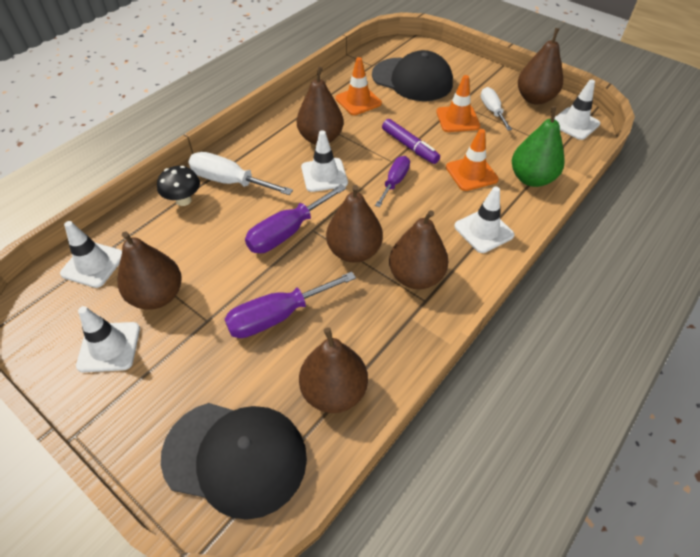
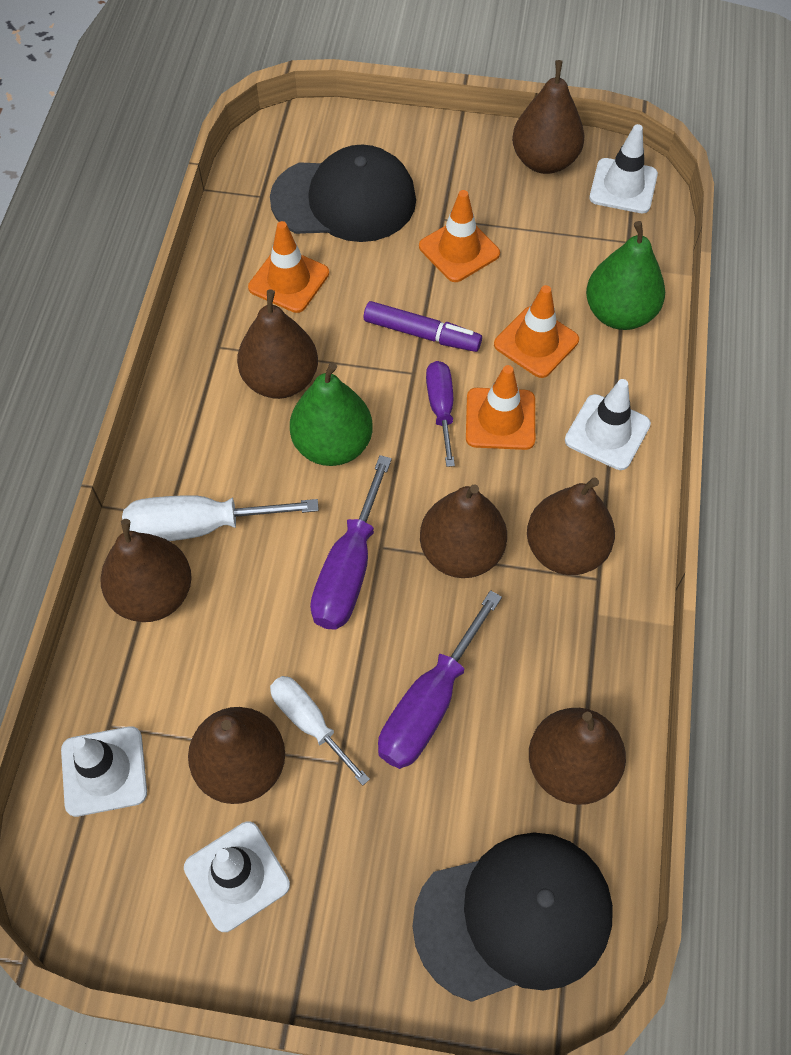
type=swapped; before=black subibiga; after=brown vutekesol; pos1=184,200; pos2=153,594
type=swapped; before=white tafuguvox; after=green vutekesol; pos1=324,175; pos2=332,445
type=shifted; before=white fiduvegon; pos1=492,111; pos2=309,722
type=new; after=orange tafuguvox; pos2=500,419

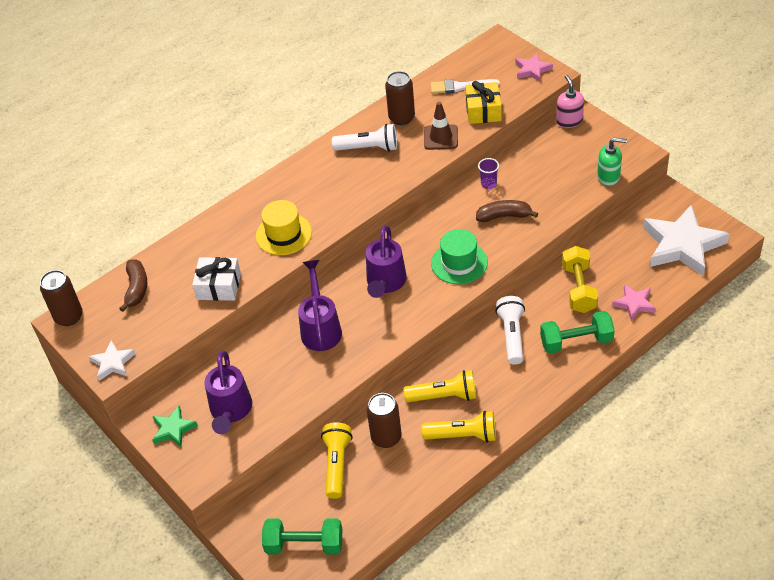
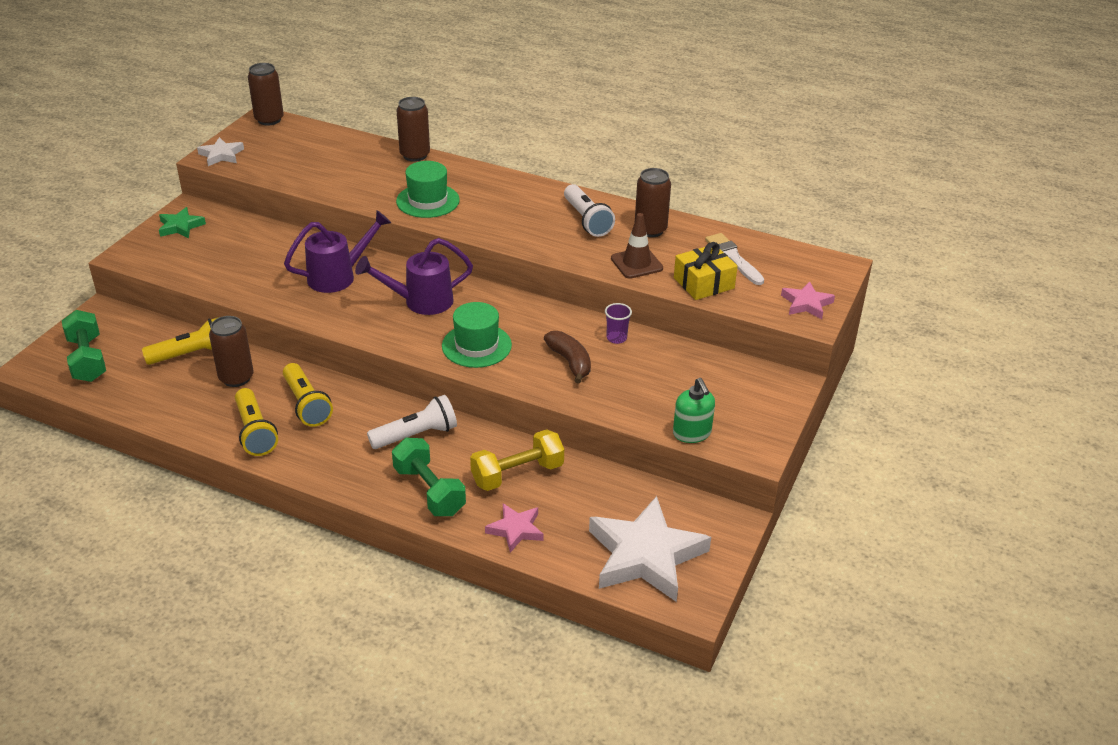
type=gone; before=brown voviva; pos1=136,288
type=gone; before=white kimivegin; pos1=219,286
type=gone; before=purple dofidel; pos1=230,411
type=repainted; before=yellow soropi; after=green soropi; pos1=283,234; pos2=428,201
type=gone; before=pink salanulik; pos1=569,121
type=new; after=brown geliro; pos2=415,155

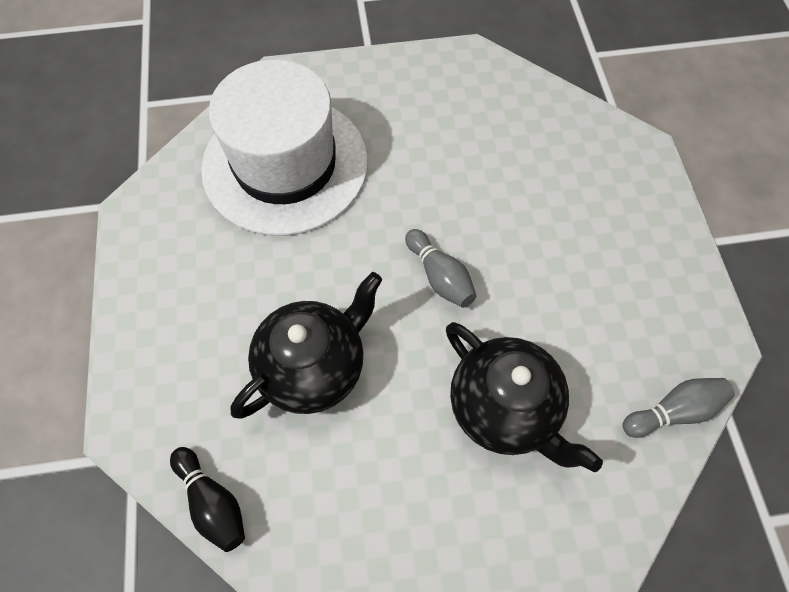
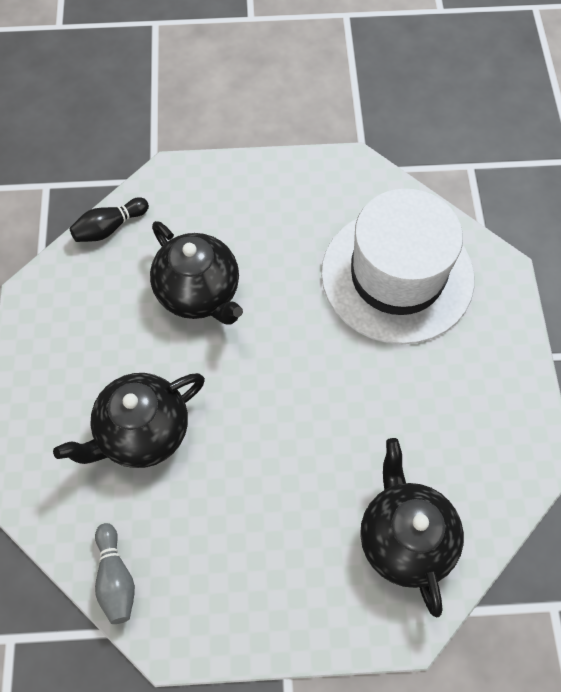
type=gone; before=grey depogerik; pos1=440,276
type=new; after=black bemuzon; pos2=404,538

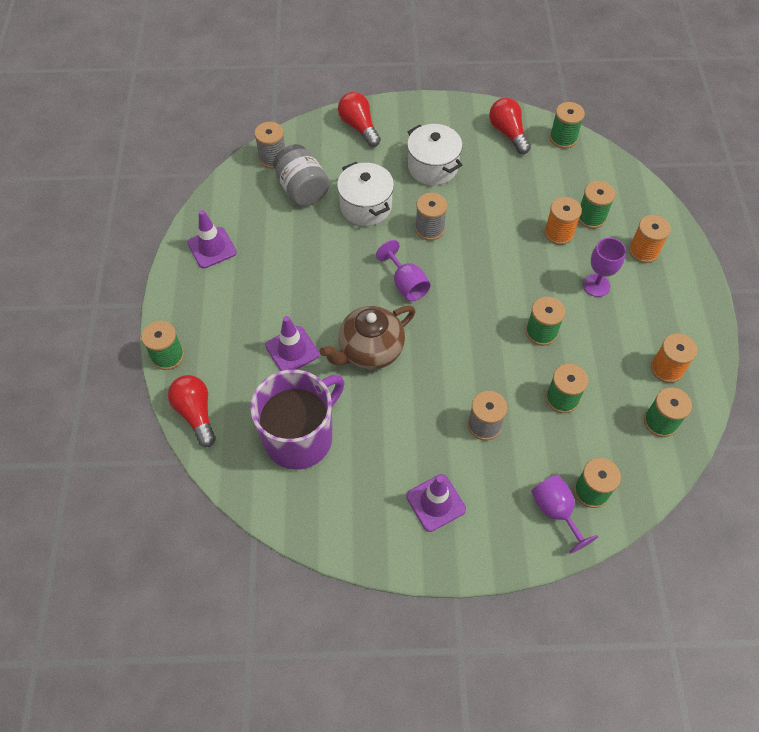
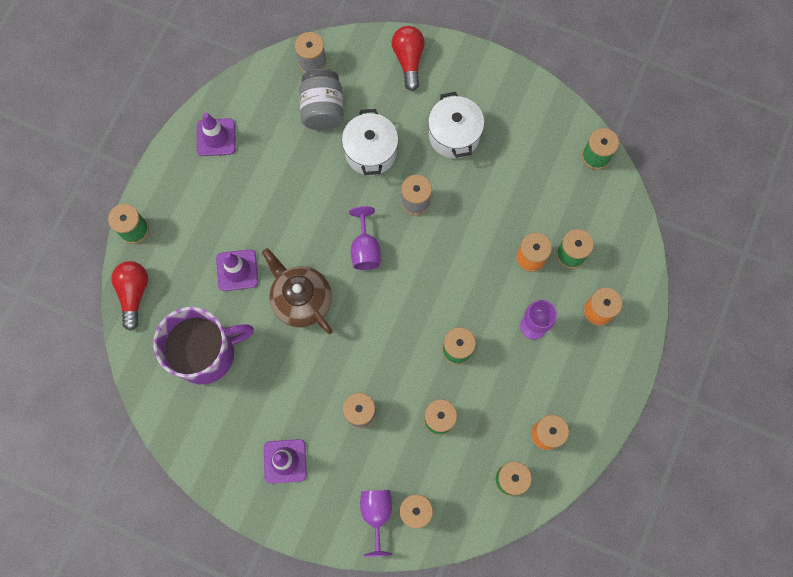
type=rotated; before=brown bemuzon; pos1=370,350; pos2=301,300; turn=60
type=gone; before=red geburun; pos1=508,133

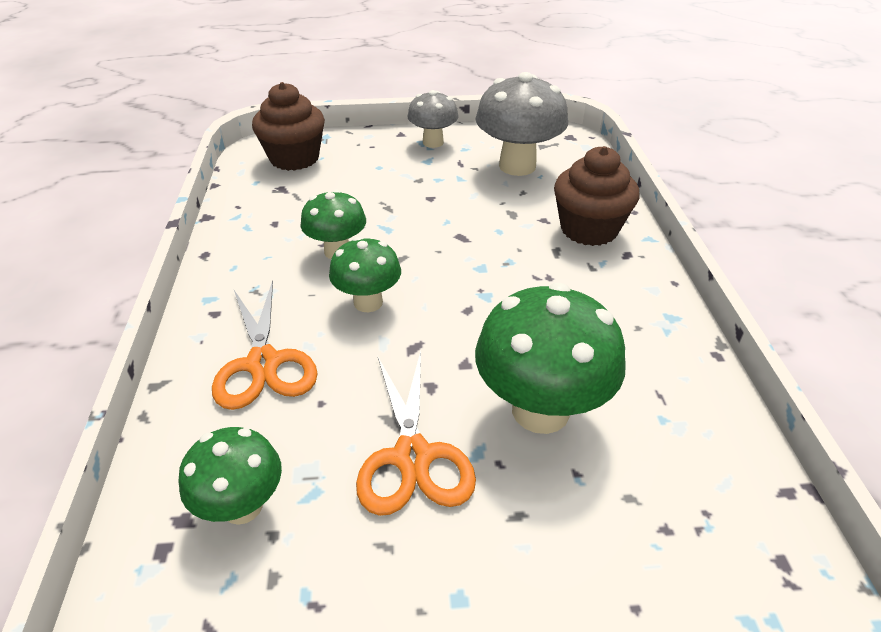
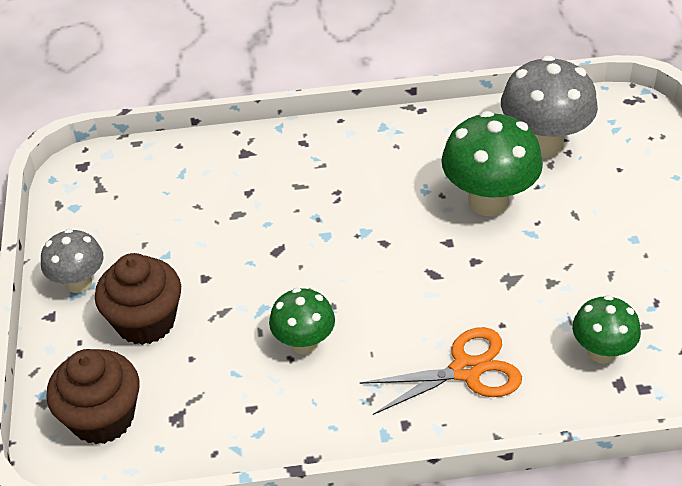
type=gone; before=green subibiga; pos1=368,302
type=gone; before=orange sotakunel; pos1=412,456
type=shifted; before=grey subibiga; pos1=517,166; pos2=543,144
type=shifted; before=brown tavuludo; pos1=589,229; pos2=145,321

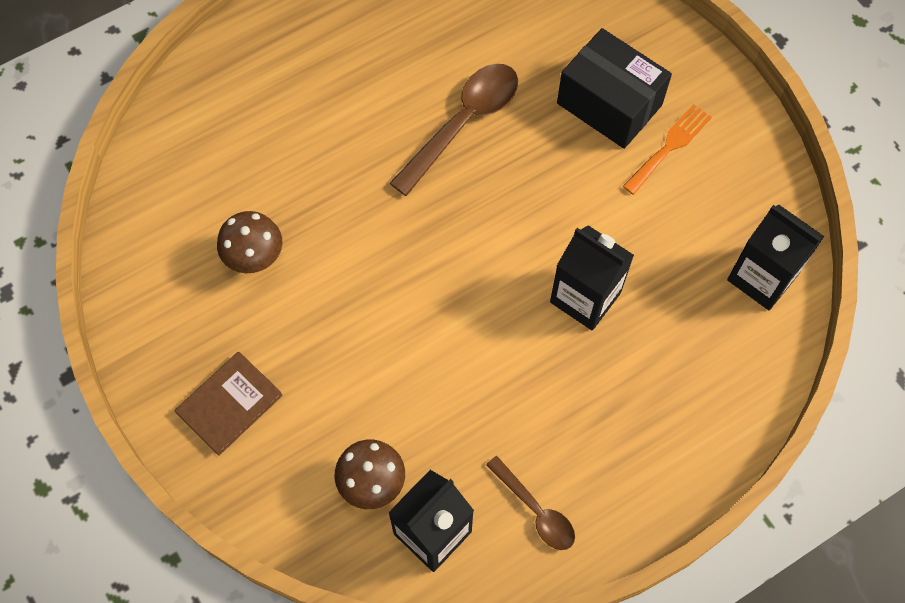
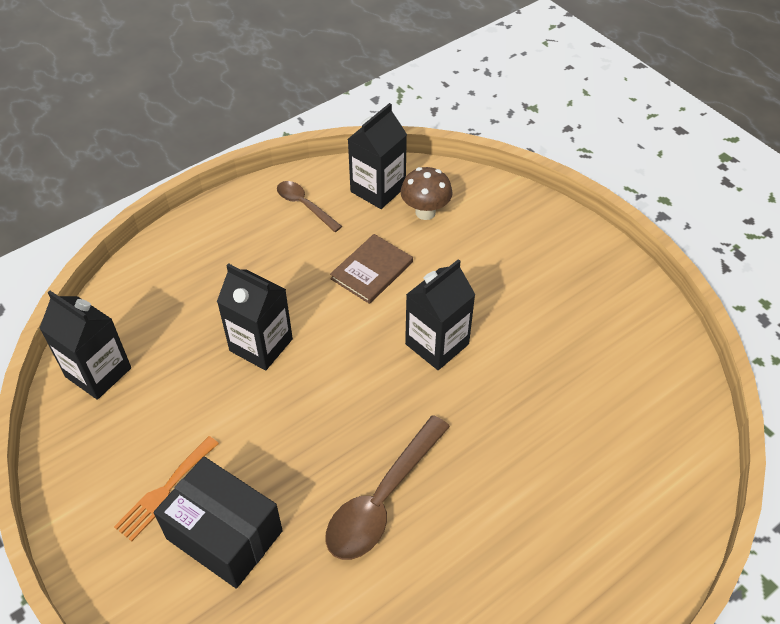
type=shifted; before=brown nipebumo; pos1=229,404; pos2=371,270
type=gone; before=brown subibiga; pos1=255,258
type=new; after=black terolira; pos2=437,344

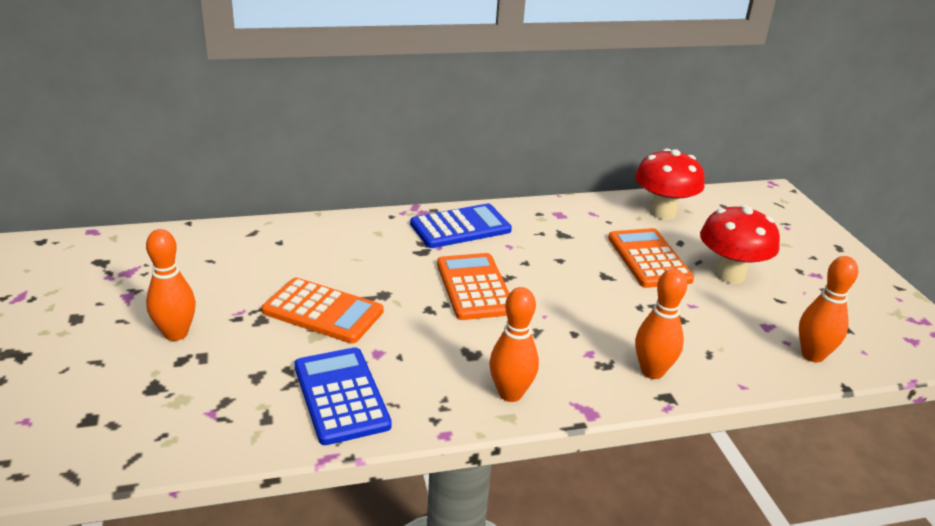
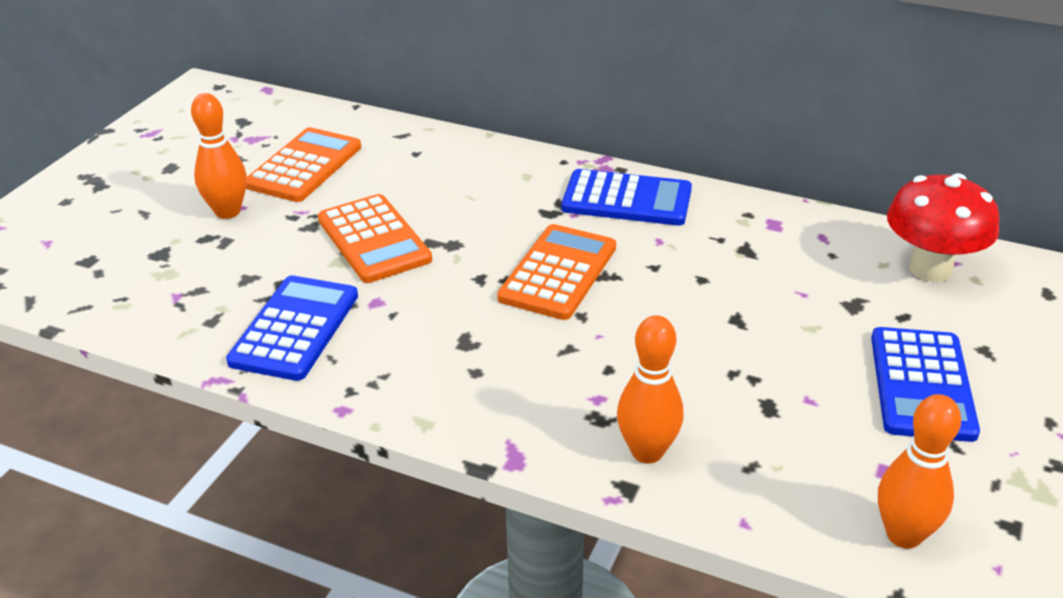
type=gone; before=orange depogerik; pos1=510,394
type=shifted; before=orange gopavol; pos1=649,259; pos2=304,166
type=swapped; before=red subibiga; after=blue gopavol; pos1=729,275; pos2=921,384

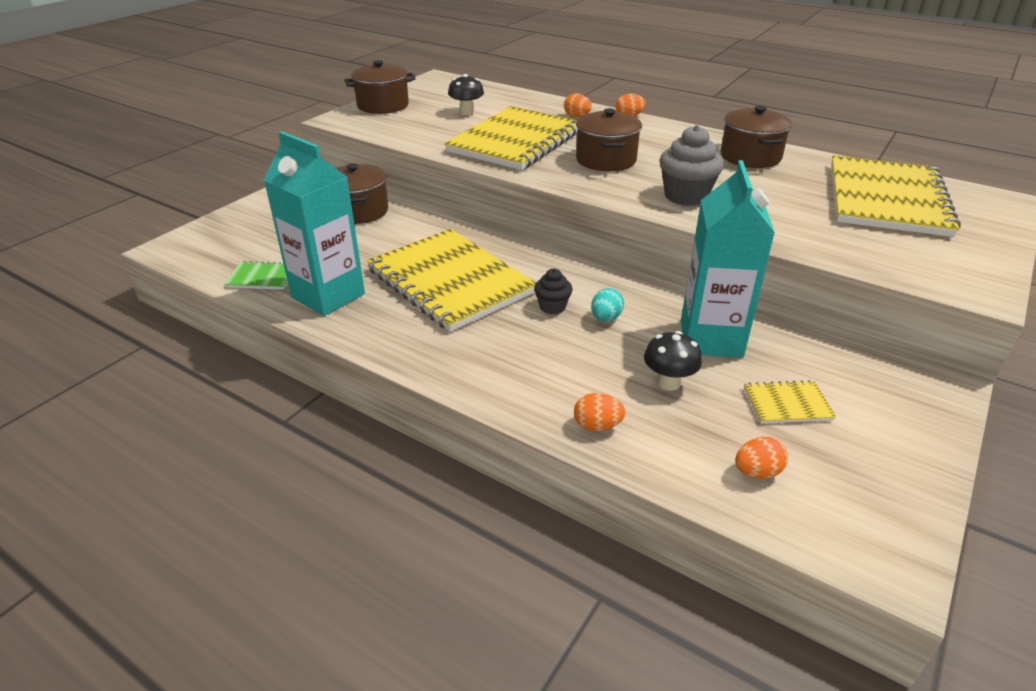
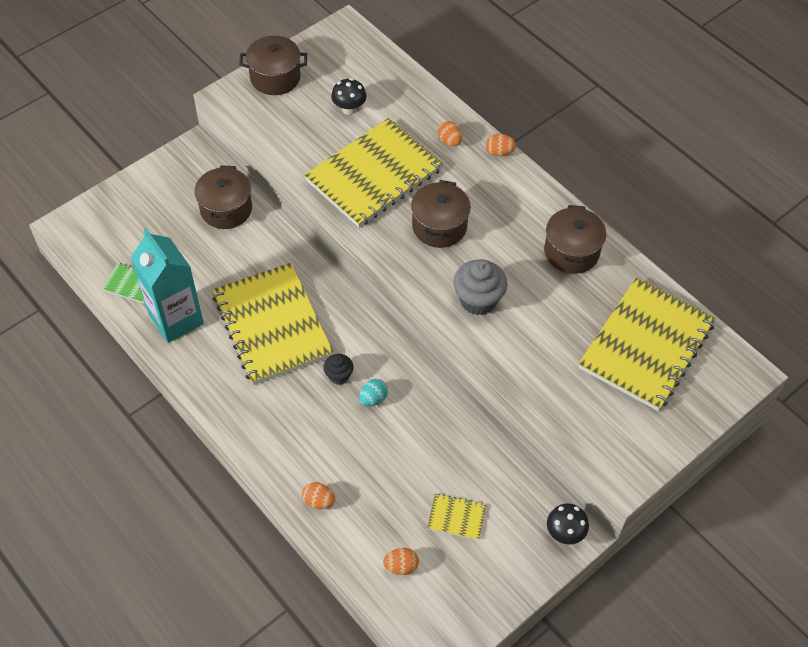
type=shifted; before=black subibiga; pos1=668,382; pos2=564,533
type=gone; before=turquoise terolira; pos1=711,339

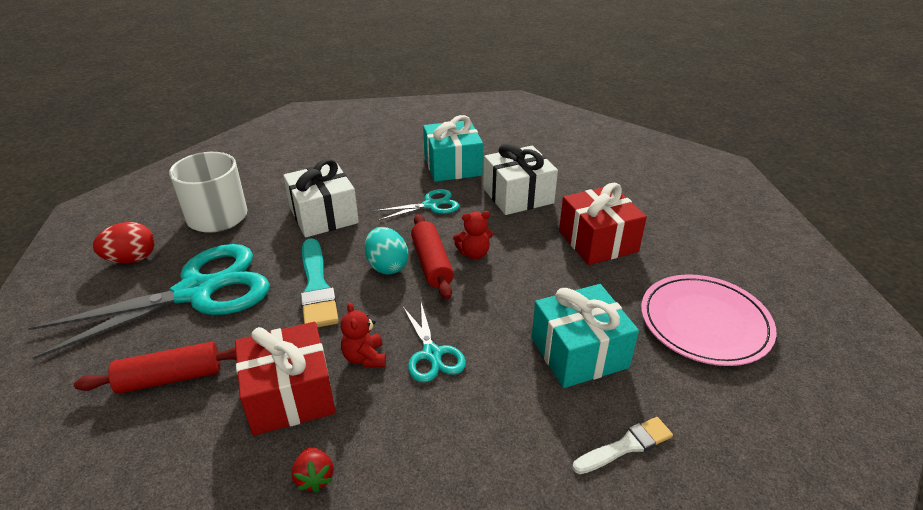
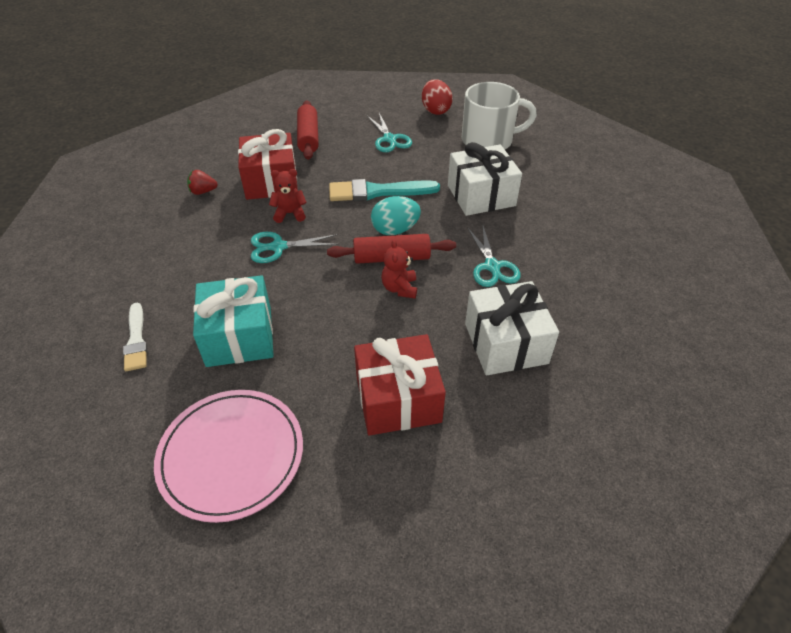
type=scaled; before=turquoise sotakunel; pos1=196,292; pos2=389,139; scale=0.47
type=gone; before=turquoise kimivegin; pos1=452,166

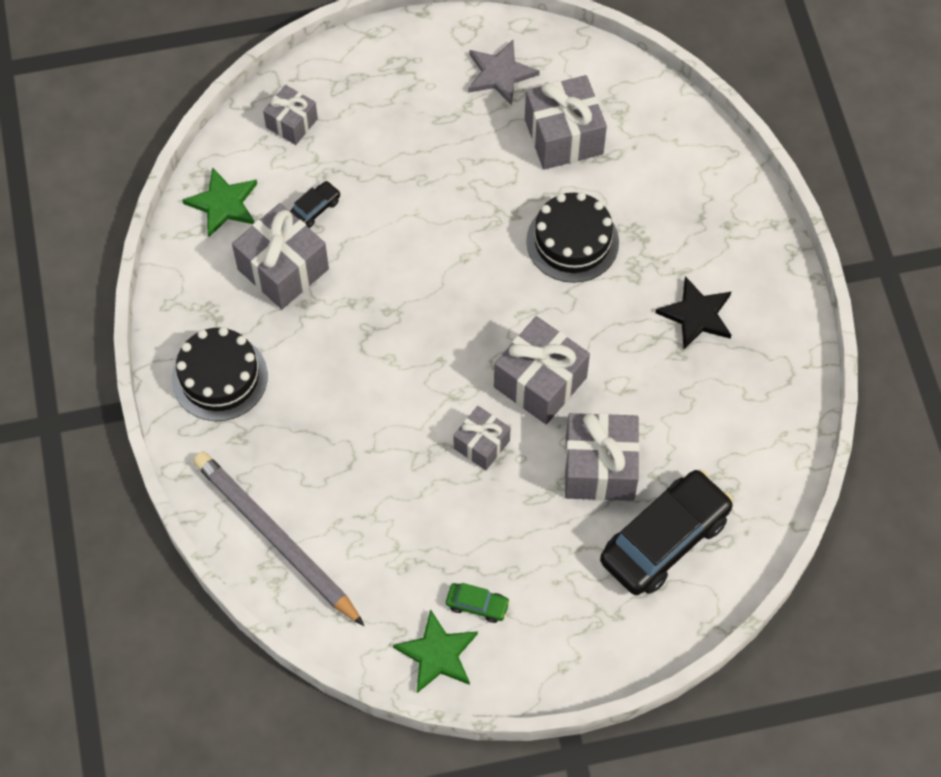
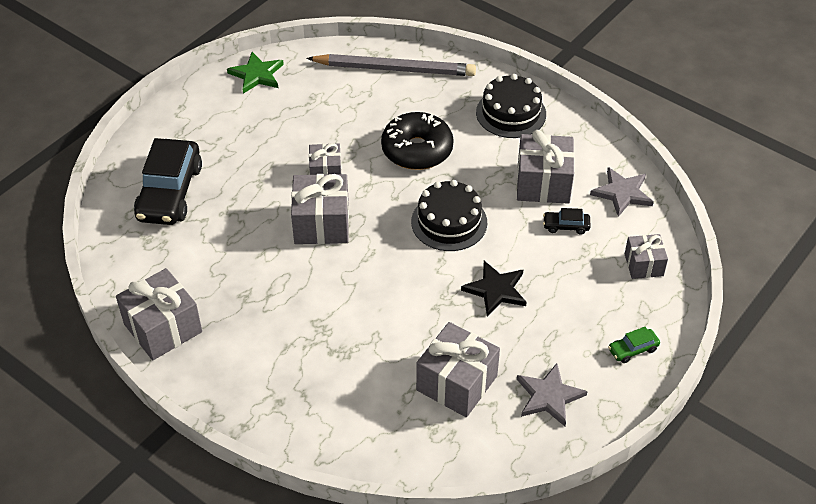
type=repainted; before=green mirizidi; after=grey mirizidi; pos1=223,203; pos2=622,193
type=rotated; before=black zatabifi; pos1=314,209; pos2=566,226; turn=90
type=shifted; before=green zatabifi; pos1=477,605; pos2=633,349
type=shifted; before=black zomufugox; pos1=572,241; pos2=449,222
type=shifted; before=grey kimivegin; pos1=599,468; pos2=163,328
type=shifted; before=black mirizidi; pos1=696,315; pos2=496,290
type=new; after=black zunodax; pos2=417,150

